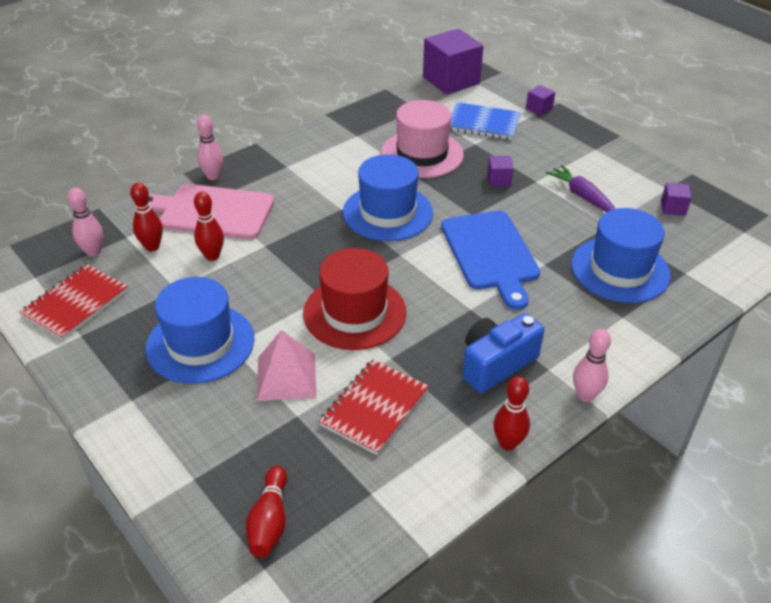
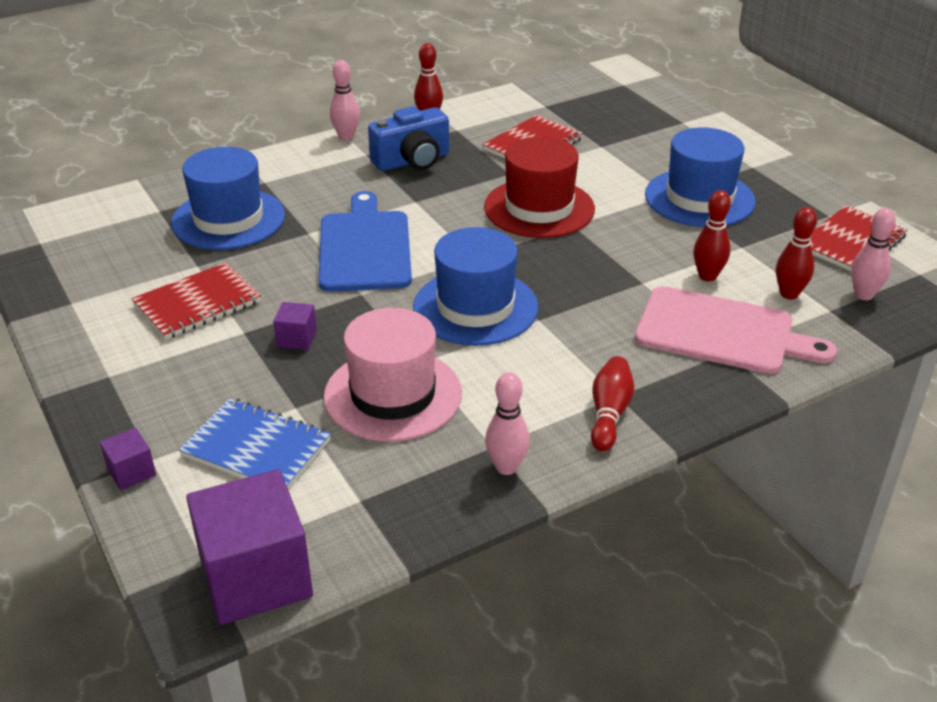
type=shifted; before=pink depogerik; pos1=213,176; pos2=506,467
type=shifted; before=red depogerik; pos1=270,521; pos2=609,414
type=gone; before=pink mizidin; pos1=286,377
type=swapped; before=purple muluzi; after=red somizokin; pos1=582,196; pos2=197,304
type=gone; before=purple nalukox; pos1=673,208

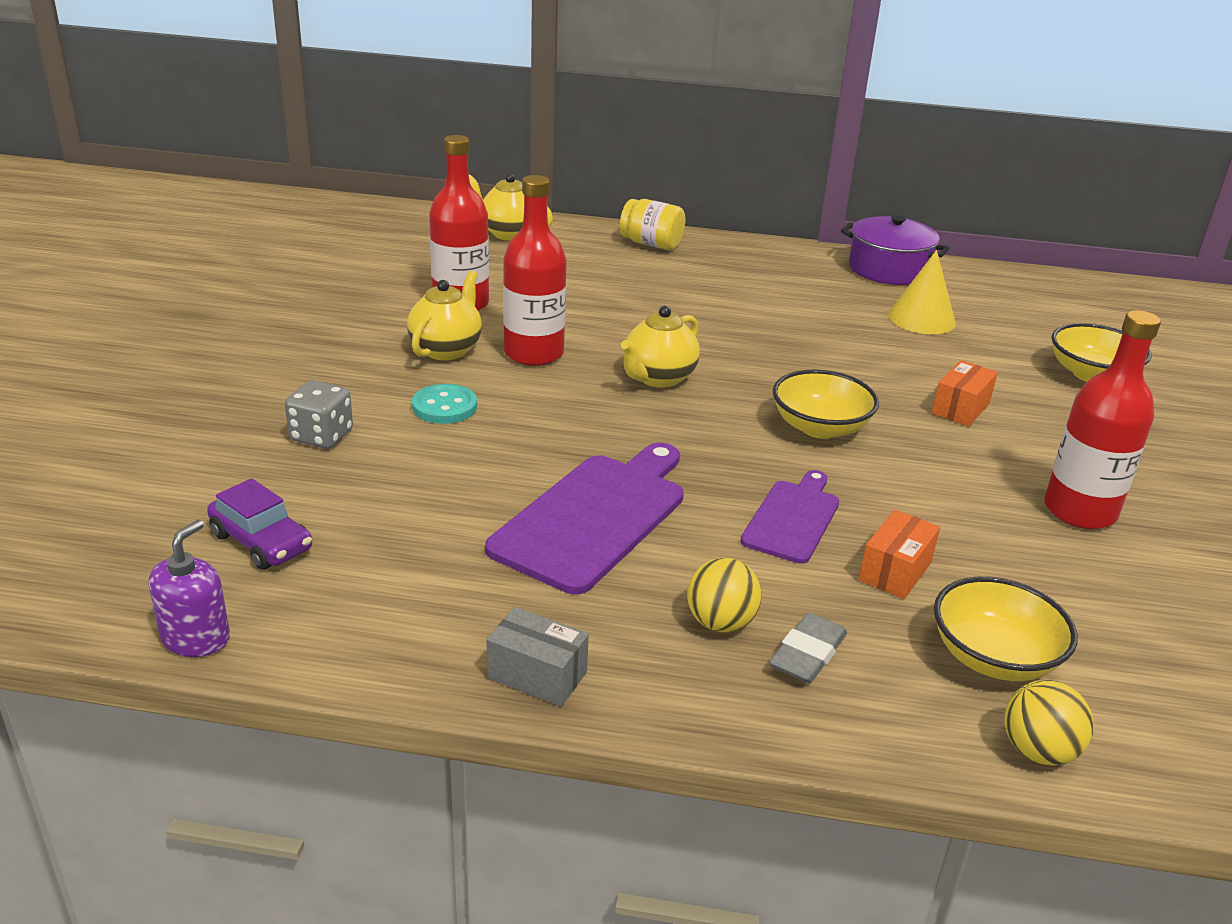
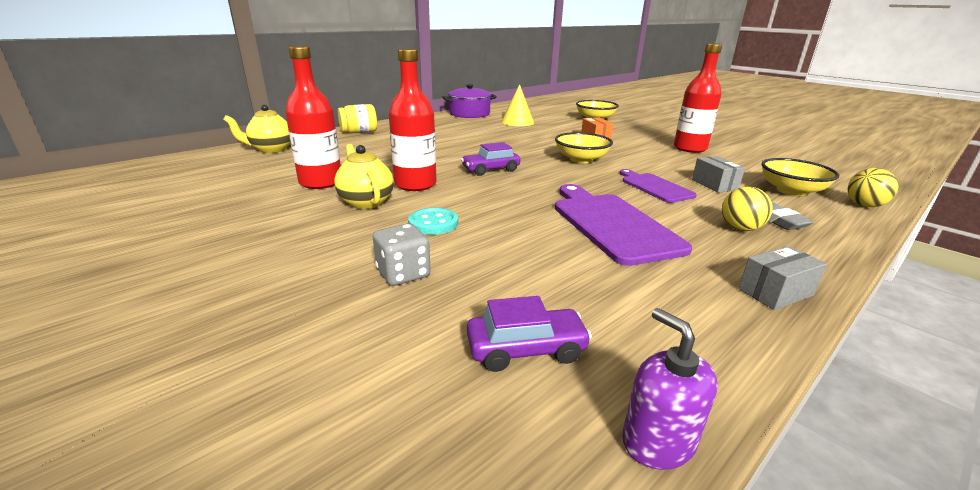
type=swapped; before=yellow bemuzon; after=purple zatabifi; pos1=658,378; pos2=490,170
type=repainted; before=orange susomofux; after=grey susomofux; pos1=895,571; pos2=714,185

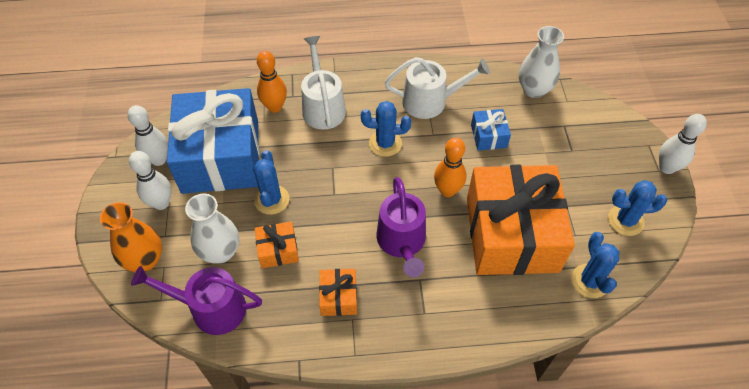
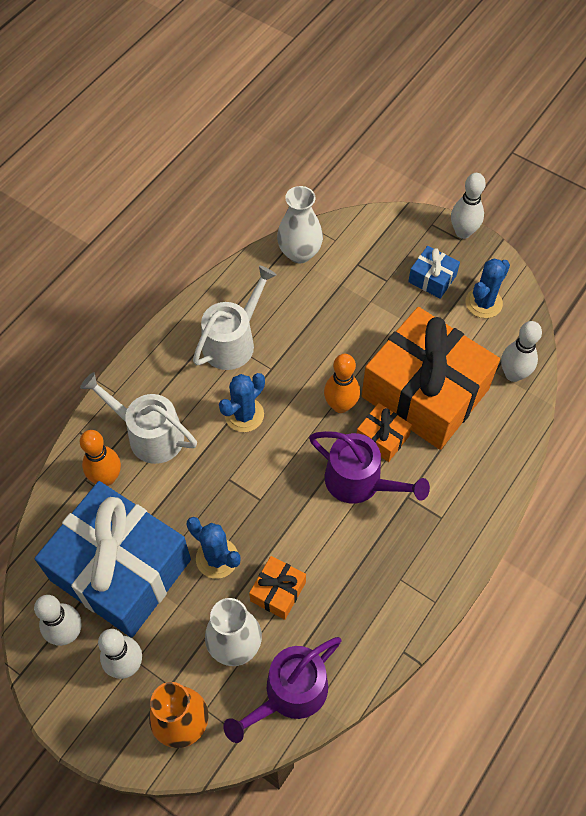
type=shifted; before=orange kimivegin; pos1=338,297; pos2=382,438
type=shifted; before=blue kimivegin; pos1=488,136; pos2=432,279
type=swapped; before=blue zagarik; after=white depogerik; pos1=589,281; pos2=513,374

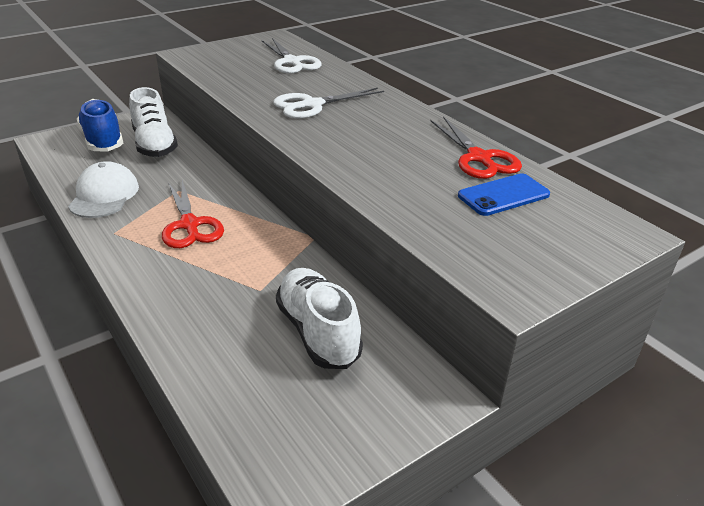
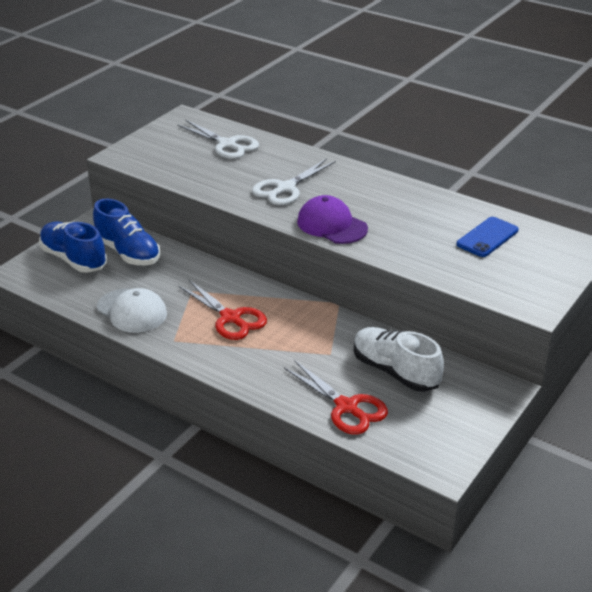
type=rotated; before=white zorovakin; pos1=104,195; pos2=132,311; turn=150
type=repainted; before=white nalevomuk; after=blue nalevomuk; pos1=154,144; pos2=128,252
type=shifted; before=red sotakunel; pos1=479,158; pos2=346,407
type=new; after=purple zorovakin; pos2=332,225

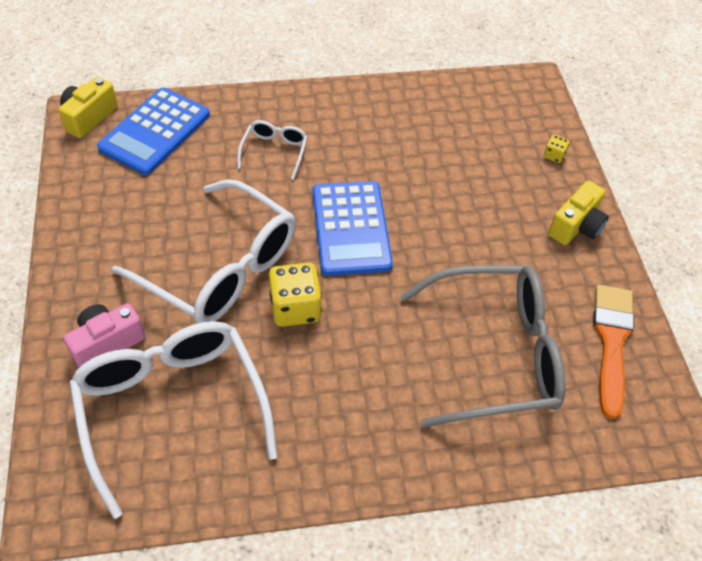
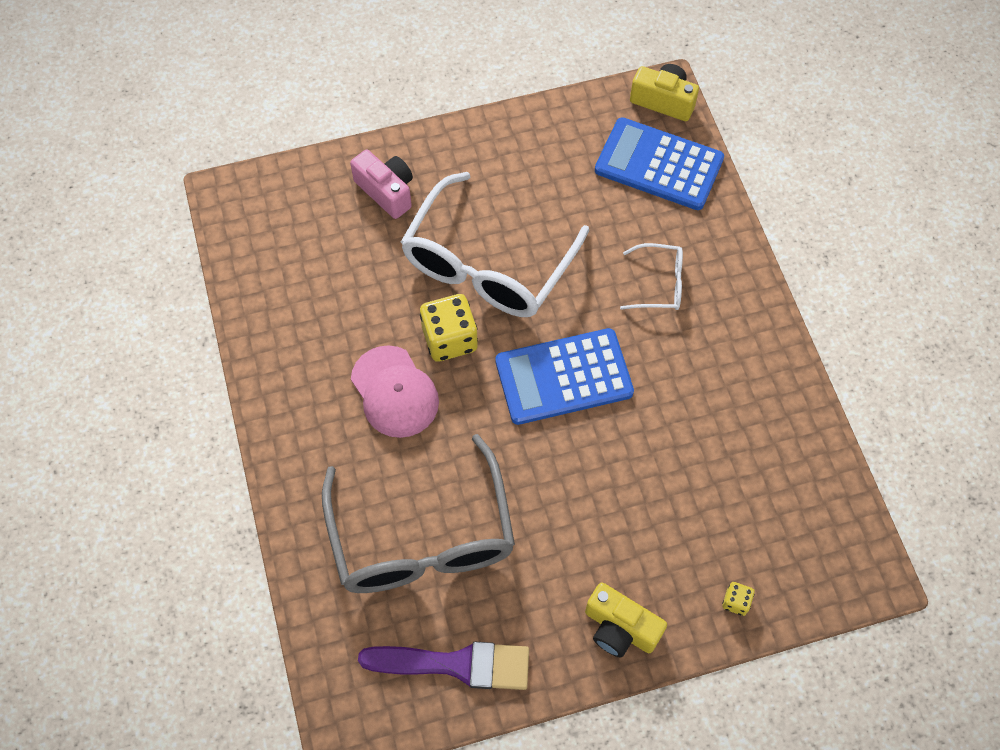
type=gone; before=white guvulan; pos1=172,408
type=repainted; before=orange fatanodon; after=purple fatanodon; pos1=611,342; pos2=455,664
type=new; after=pink zorovakin; pos2=394,392

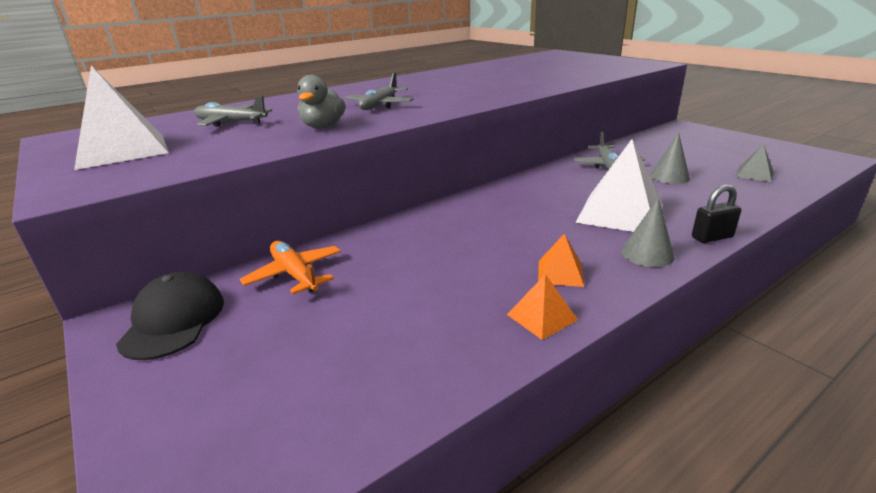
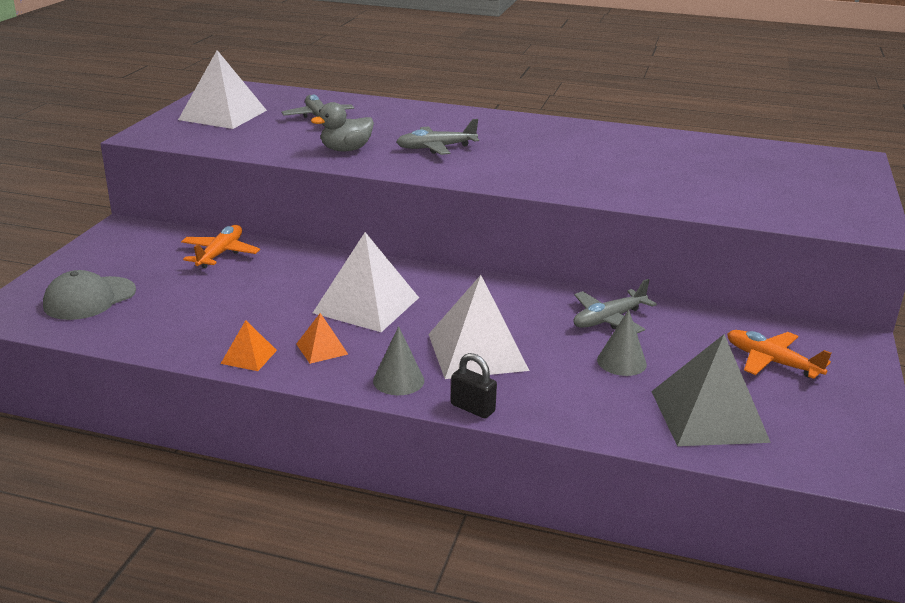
type=gone; before=black zorovakin; pos1=173,320
type=scaled; before=grey mizidin; pos1=754,174; pos2=708,416; scale=2.08
type=new; after=grey zorovakin; pos2=89,298
type=new; after=white mizidin; pos2=366,305
type=new; after=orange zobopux; pos2=771,362

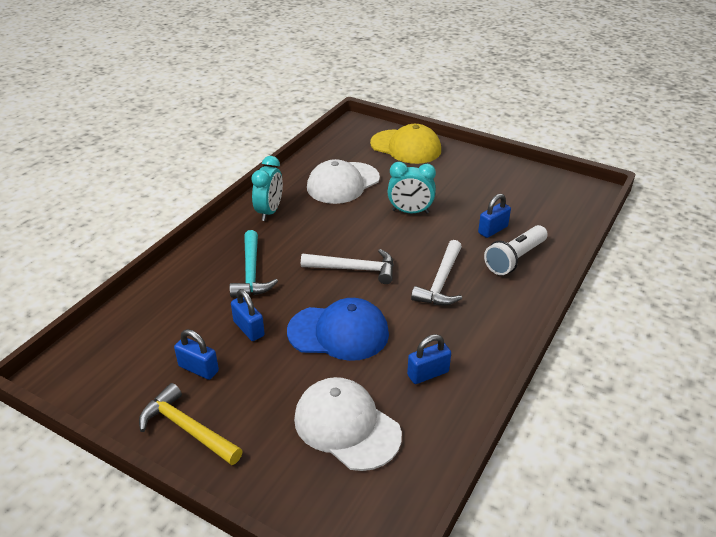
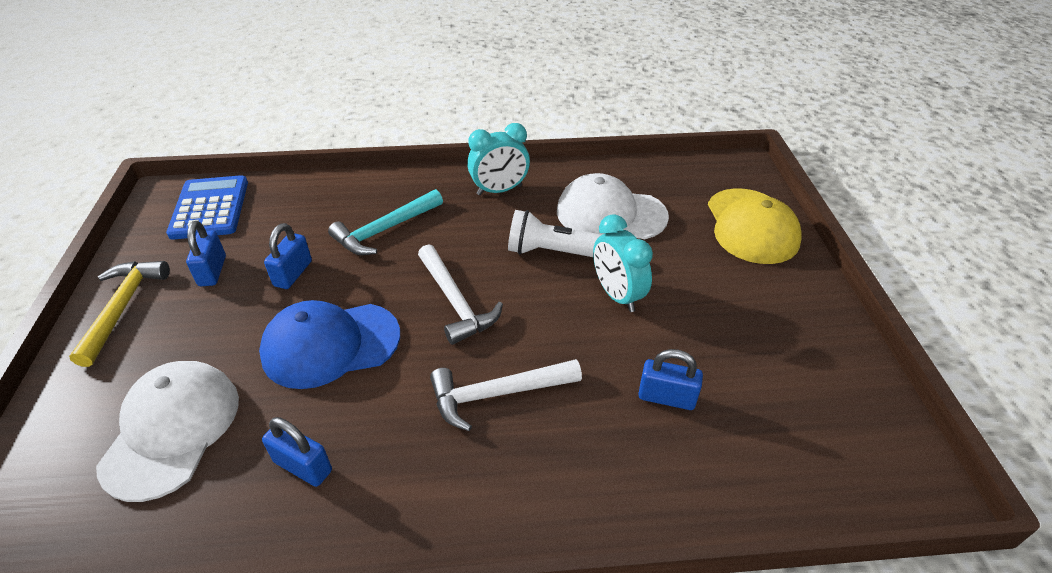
type=rotated; before=blue zorovakin; pos1=338,332; pos2=330,345; turn=105
type=shifted; before=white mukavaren; pos1=515,259; pos2=555,252
type=new; after=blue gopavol; pos2=210,208

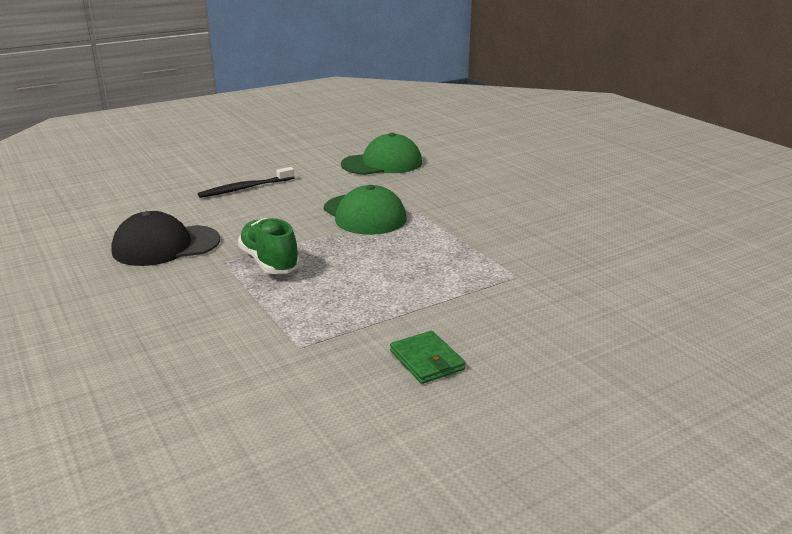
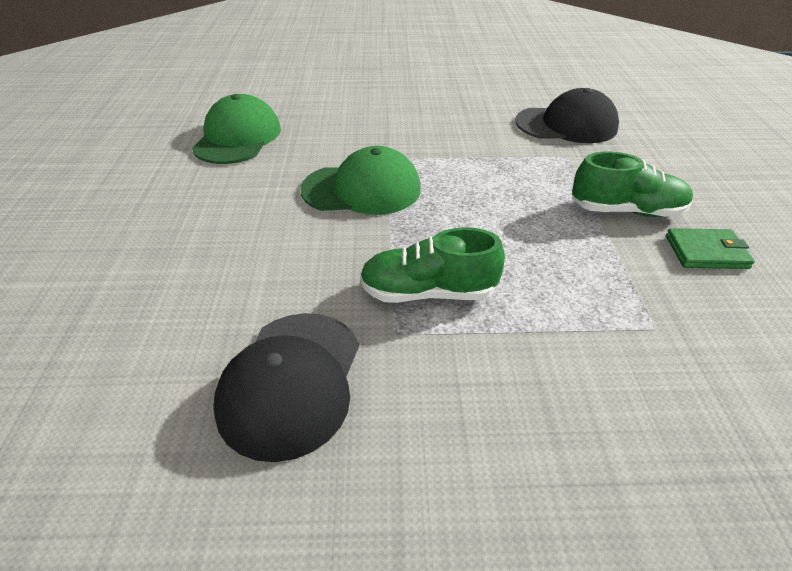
type=gone; before=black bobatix; pos1=245,188
type=new; after=black zorovakin; pos2=566,125
type=new; after=green nalevomuk; pos2=626,211

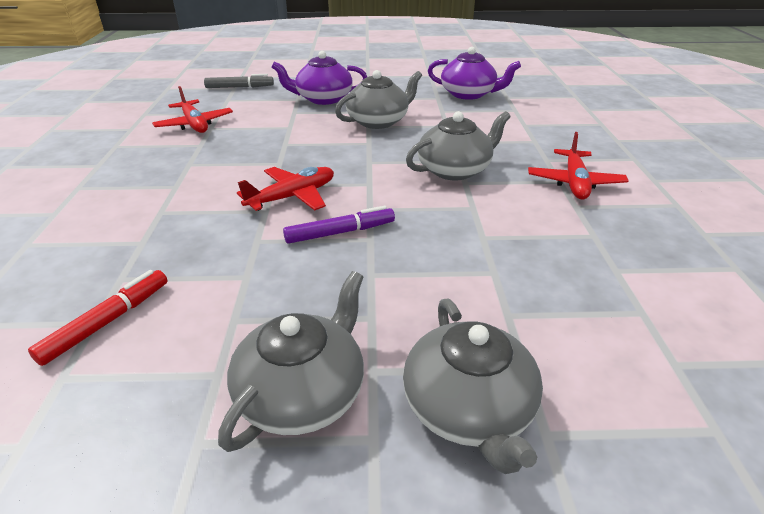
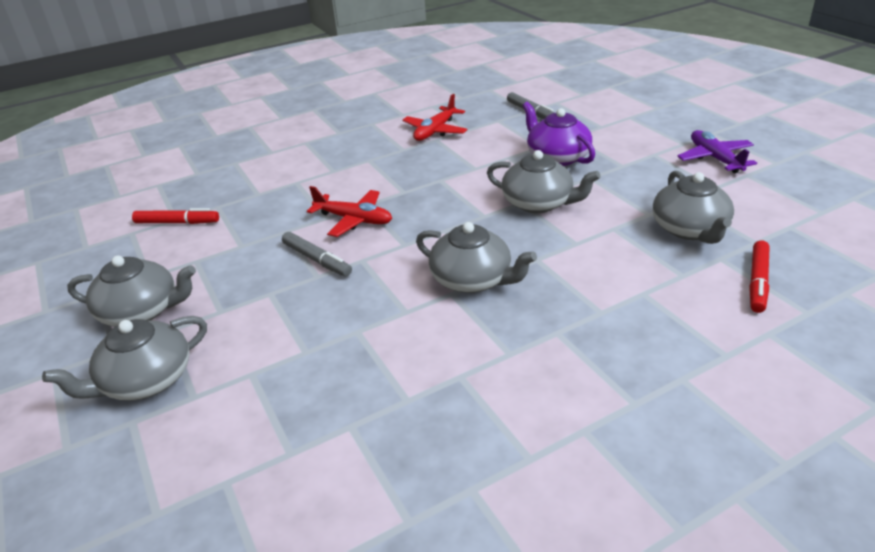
type=repainted; before=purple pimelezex; after=grey pimelezex; pos1=340,232; pos2=317,260
type=repainted; before=purple bemuzon; after=grey bemuzon; pos1=468,94; pos2=690,229
type=gone; before=red zobopux; pos1=574,183
type=new; after=purple zobopux; pos2=715,158
type=new; after=red pimelezex; pos2=757,282

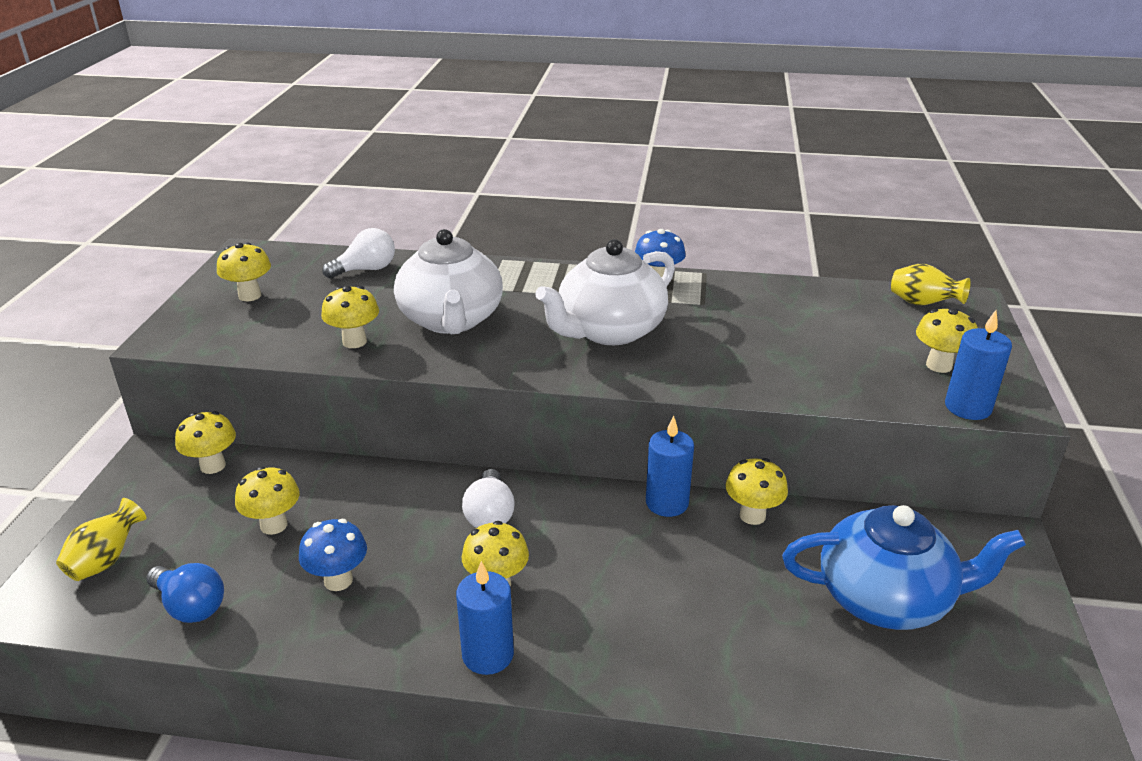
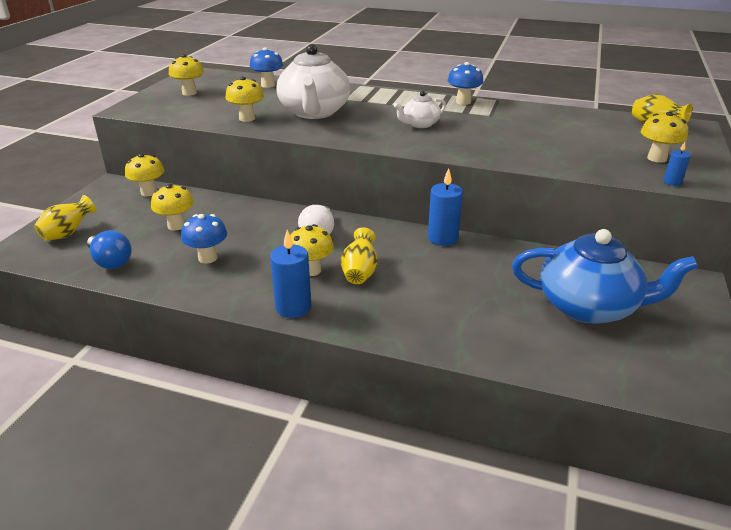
type=swapped; before=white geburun; after=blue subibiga; pos1=366,270; pos2=268,85
type=scaled; before=white bemuzon; pos1=609,331; pos2=420,124; scale=0.49
type=gone; before=yellow subibiga; pos1=752,515
type=scaled; before=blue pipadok; pos1=967,407; pos2=672,182; scale=0.52
type=new; after=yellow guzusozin; pos2=360,272

